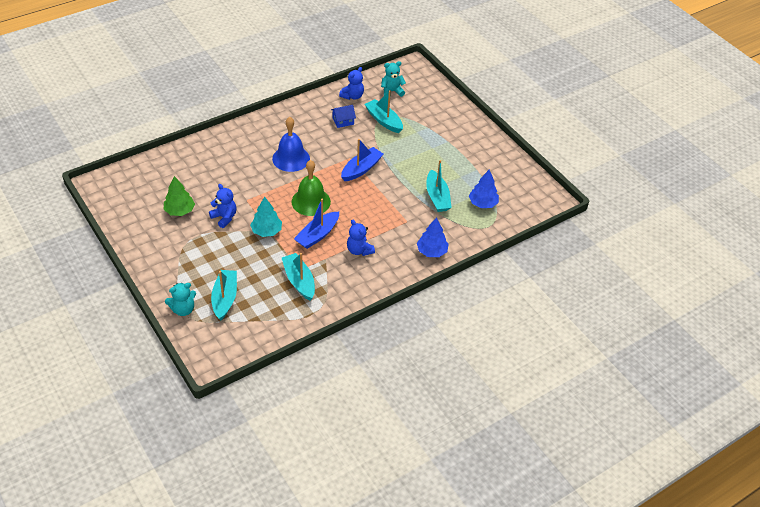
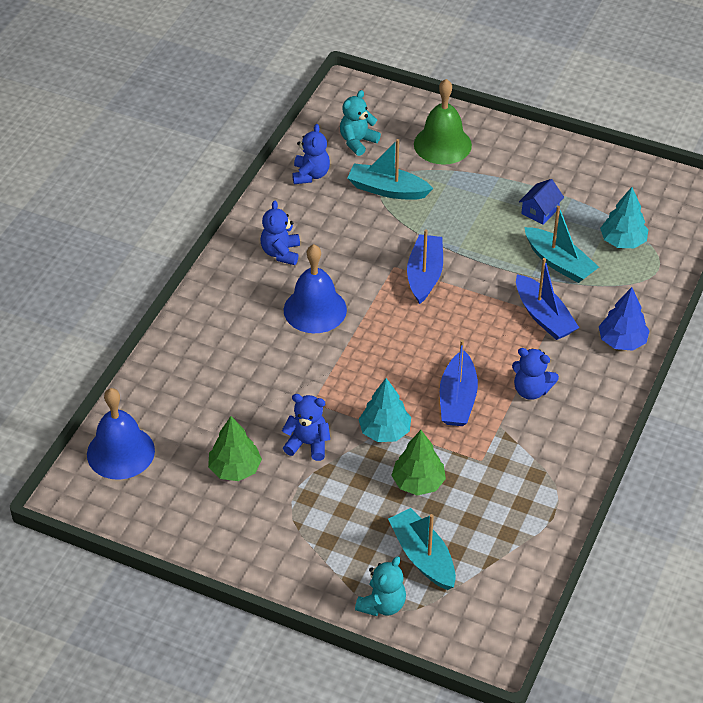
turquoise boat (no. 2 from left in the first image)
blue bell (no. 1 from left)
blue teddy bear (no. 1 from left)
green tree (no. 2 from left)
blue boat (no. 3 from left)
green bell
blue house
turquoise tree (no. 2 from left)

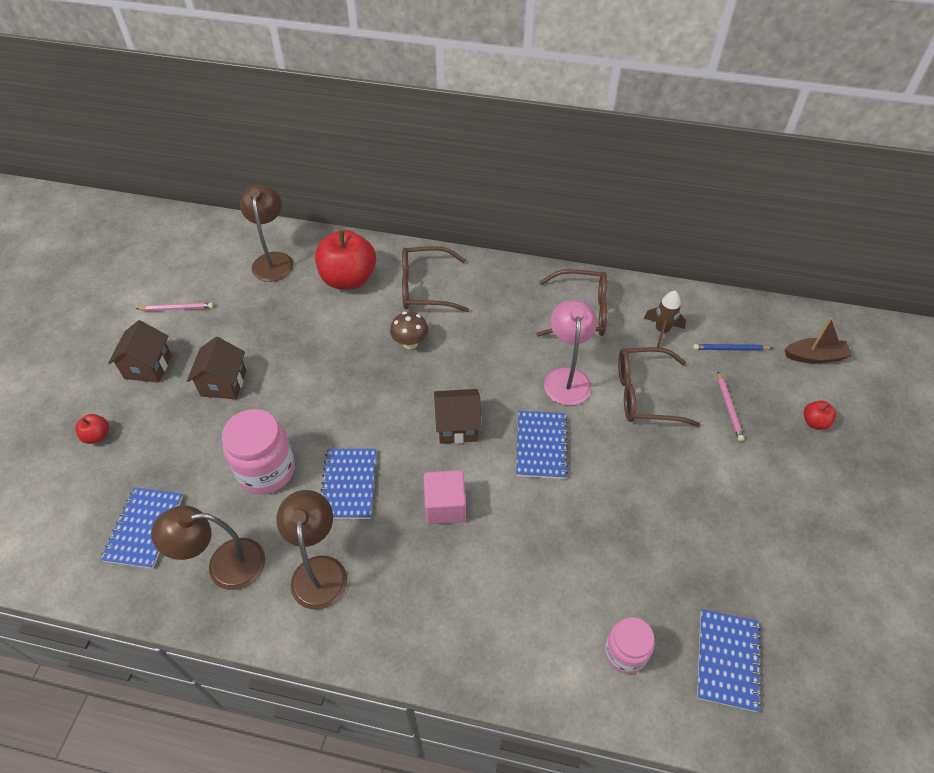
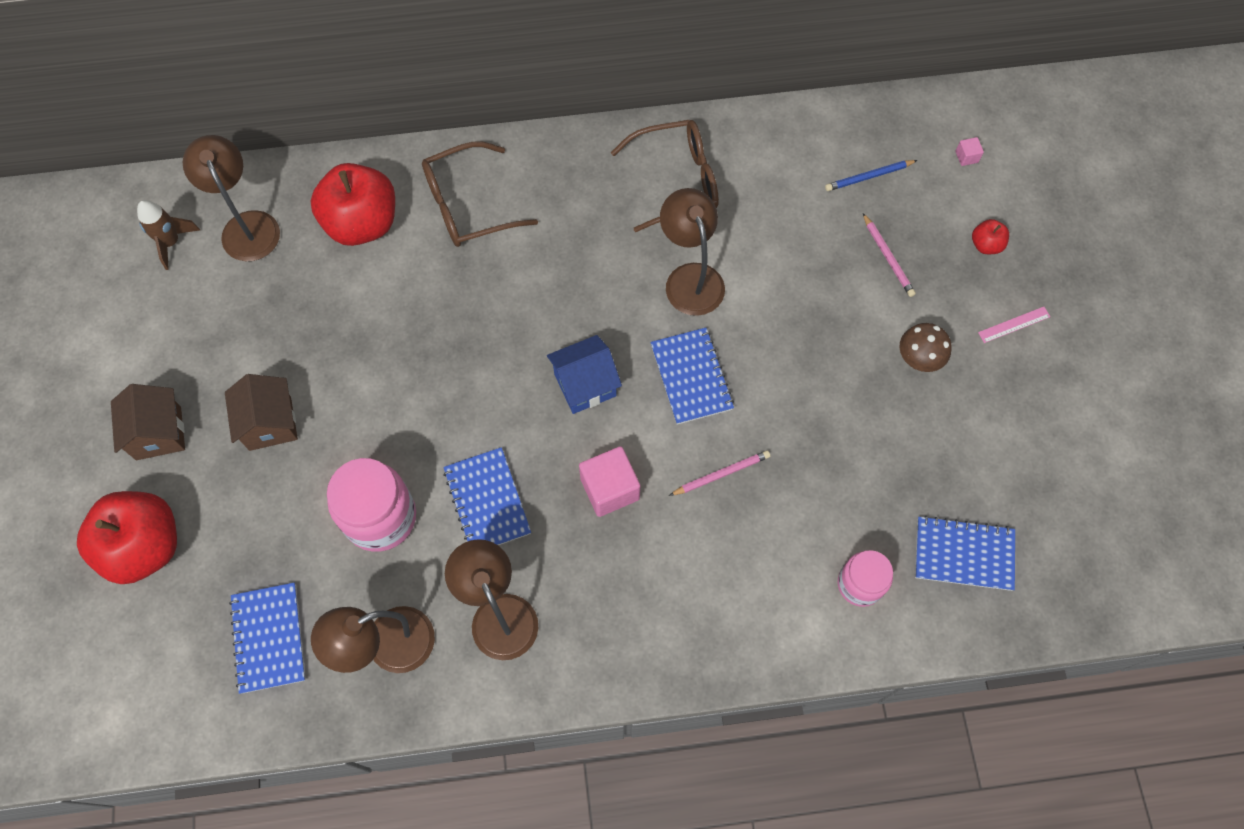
brown glasses (no. 3 from left in the first image)
pink ruler
pink pencil (no. 1 from left)
brown mushroom
brown rocket
pink cube (no. 2 from left)
blue house
brown lamp (no. 4 from left)
blue notebook (no. 4 from left)
red apple (no. 1 from left)

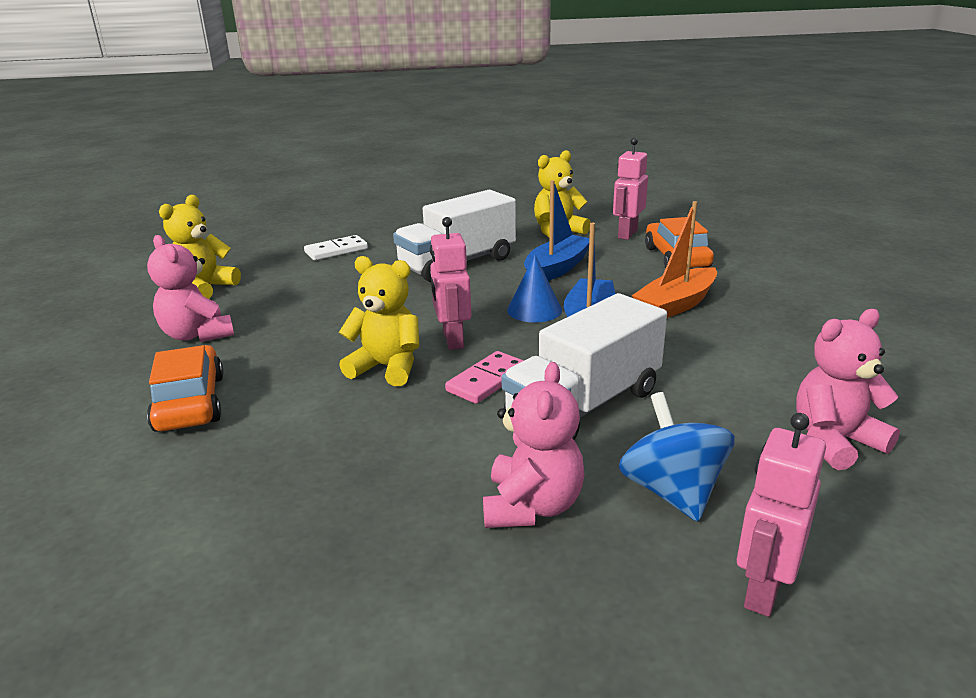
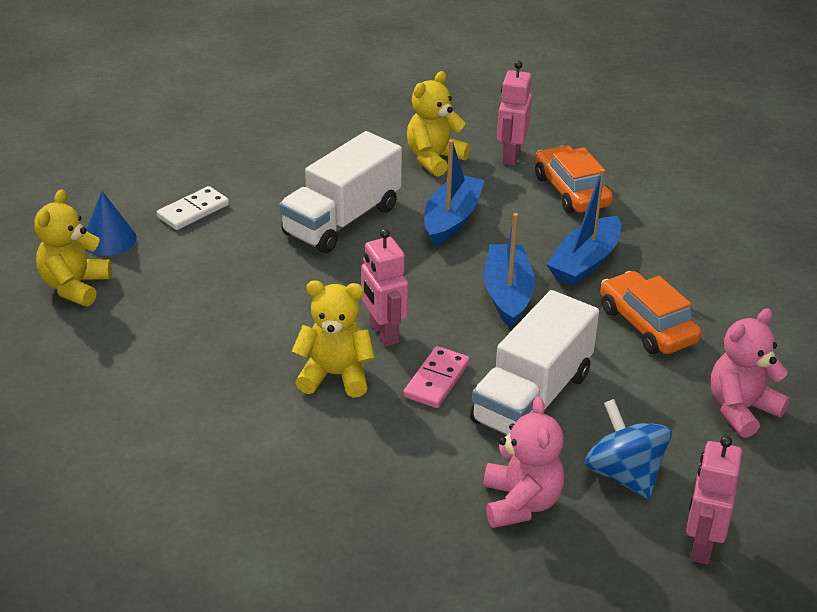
pink teddy bear (no. 1 from left in the first image)
orange car (no. 2 from left)
blue cone
blue boat (no. 3 from left)

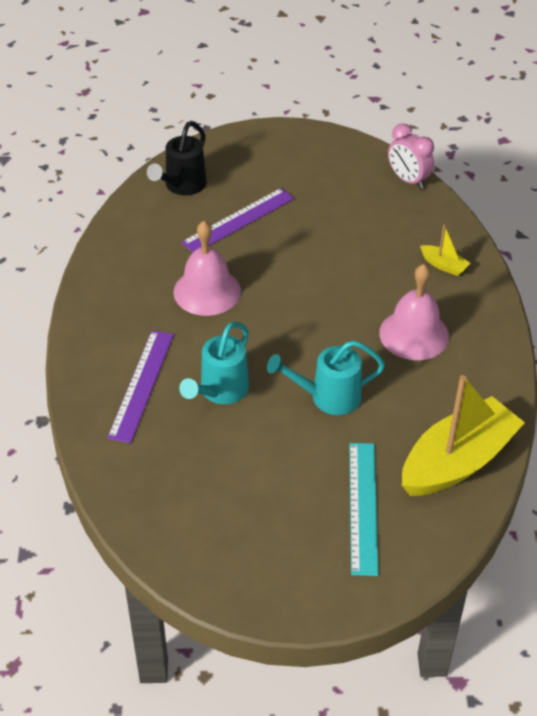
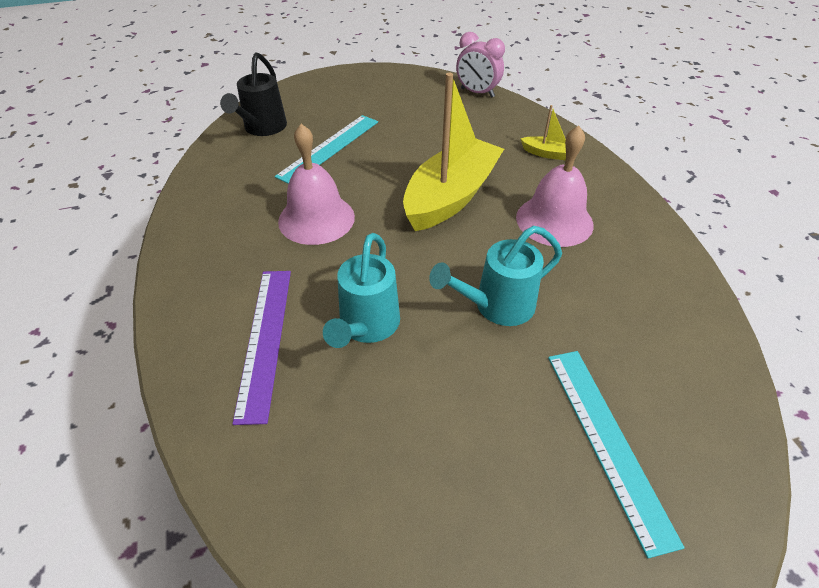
yellow boat (no. 1 from left)
turquoise ruler (no. 1 from left)

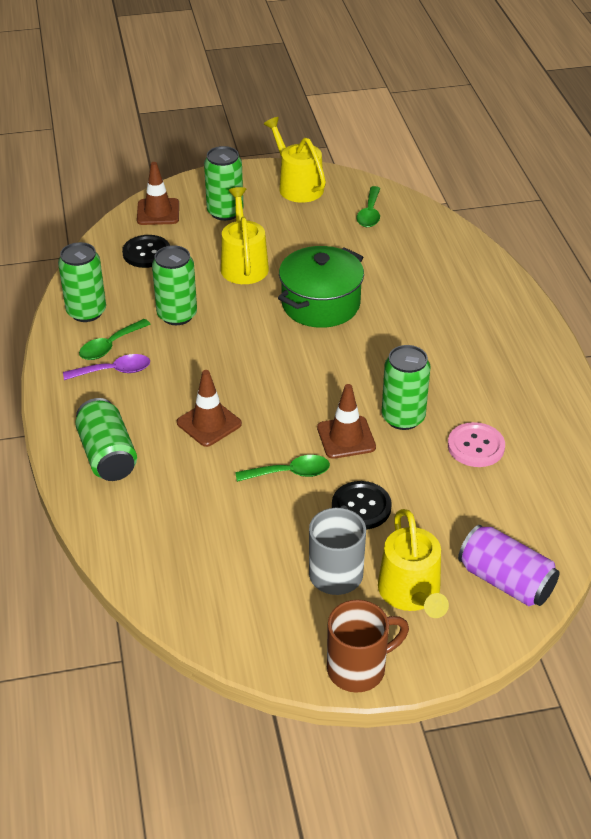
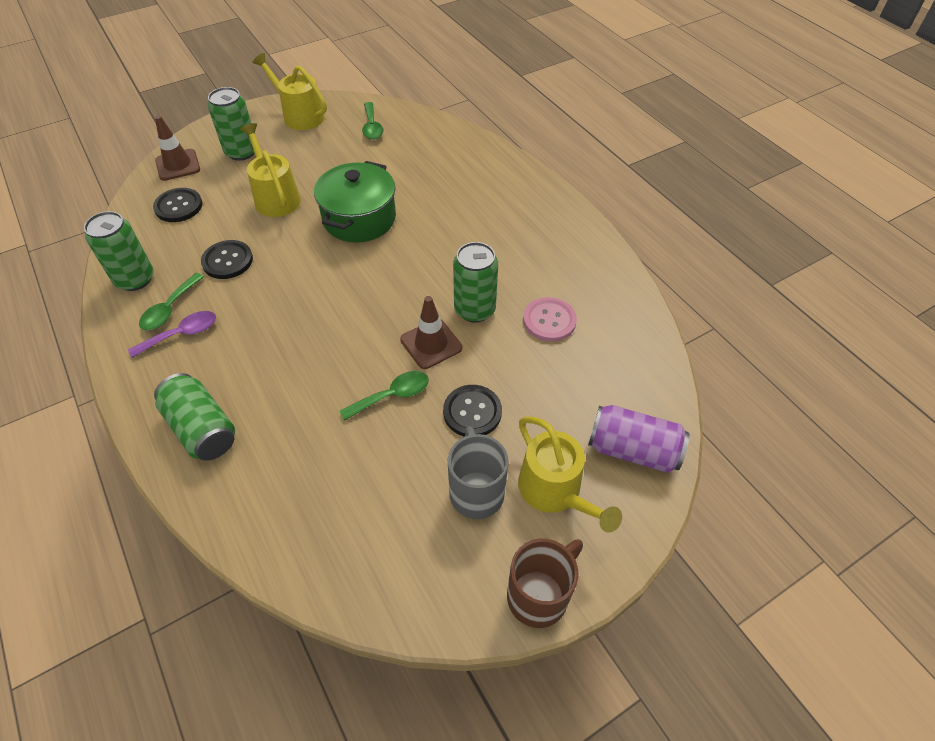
brown traffic cone (no. 2 from left in the first image)
black button (no. 2 from left)

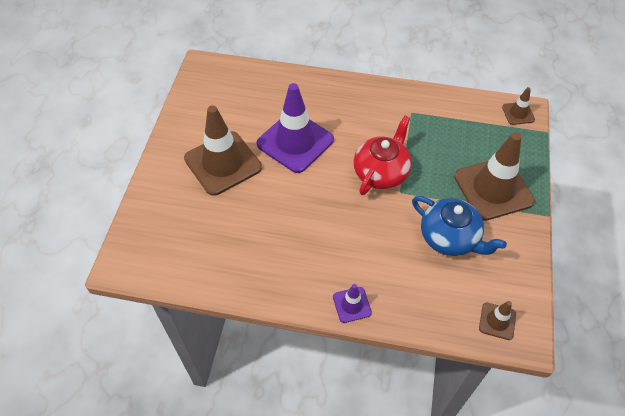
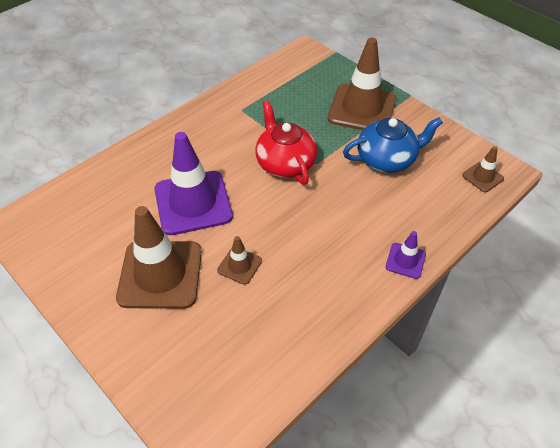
brown traffic cone (no. 2 from left)

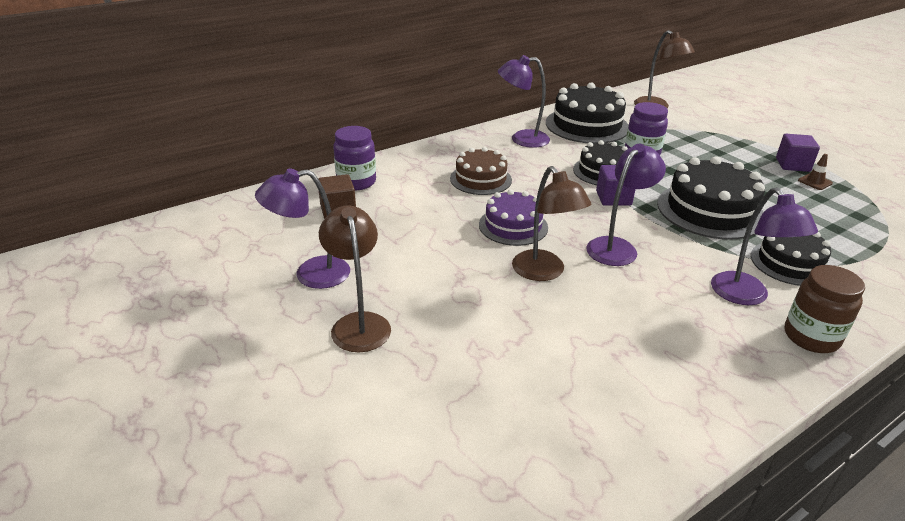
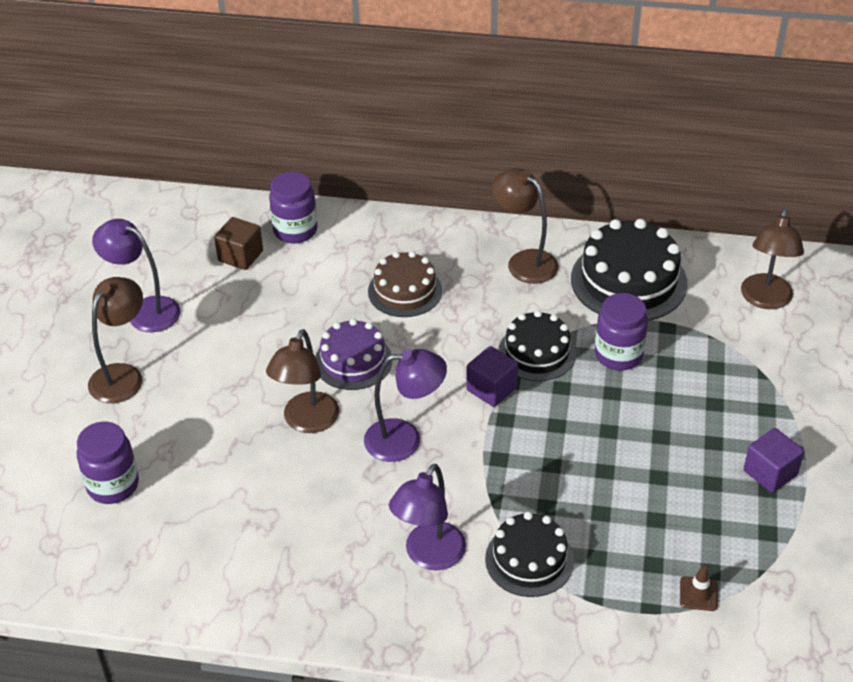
black cake (no. 3 from left in the first image)
brown jar
purple jar (no. 1 from left)
brown traffic cone
brown lamp (no. 3 from left)

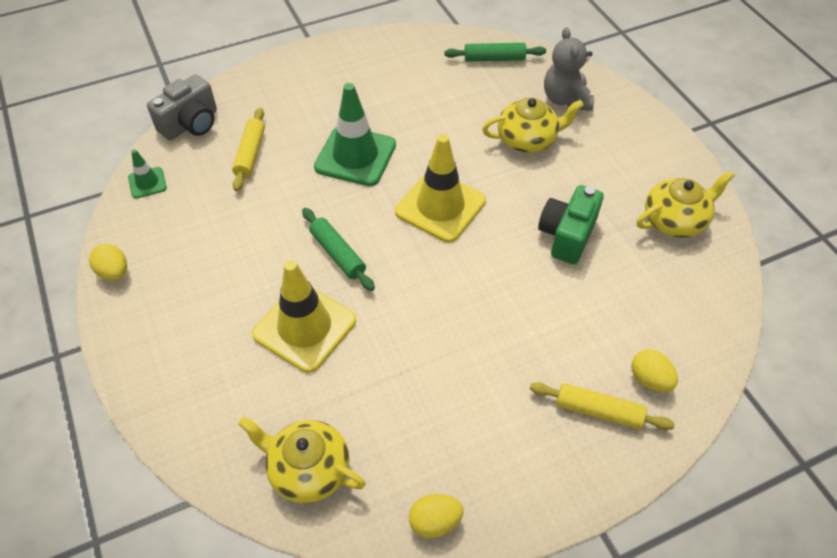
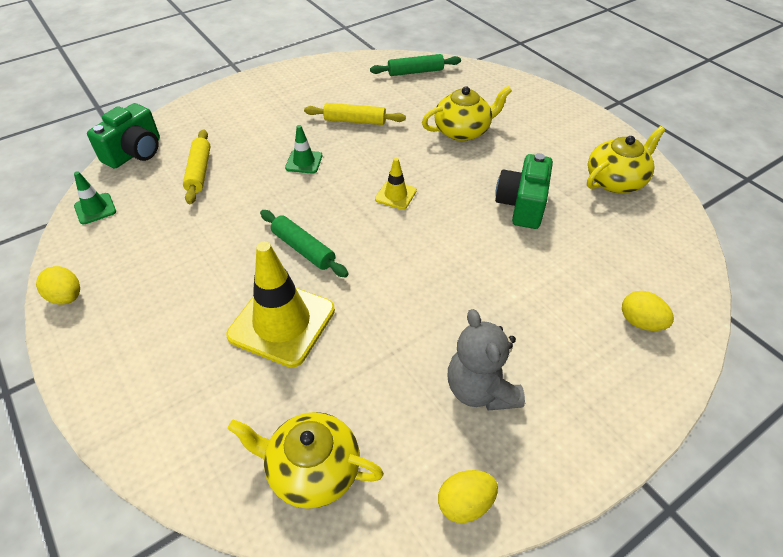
yellow rolling pin (no. 2 from left)
grey teddy bear
green camera (no. 1 from left)
green traffic cone (no. 2 from left)
yellow traffic cone (no. 2 from left)

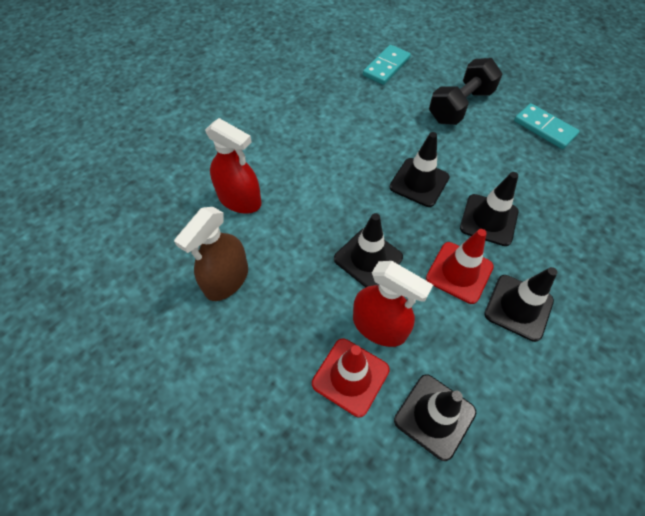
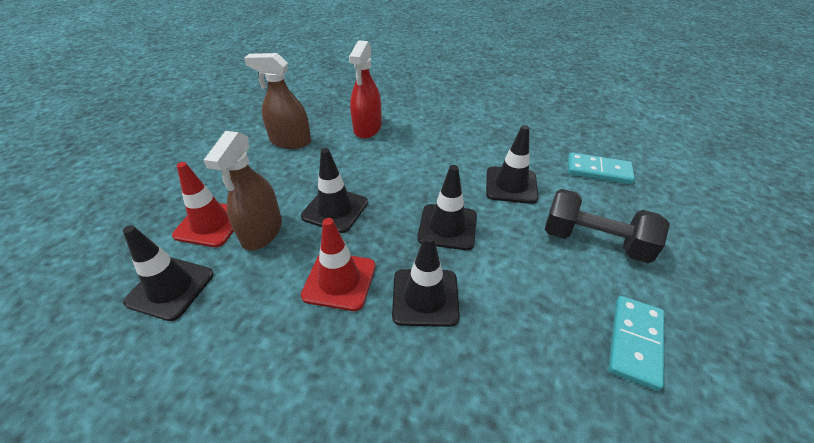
black traffic cone (no. 5 from left)
brown spray bottle (no. 1 from left)

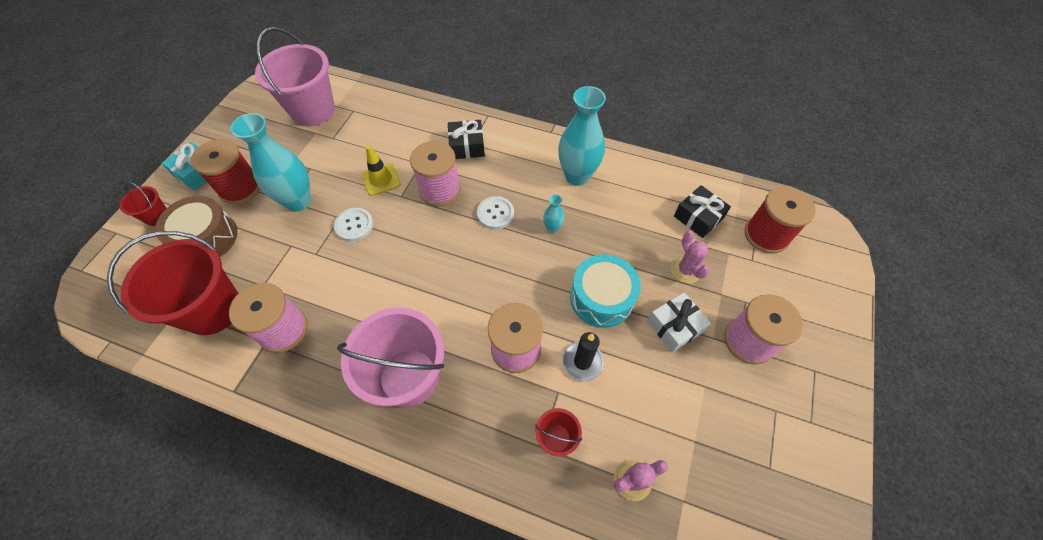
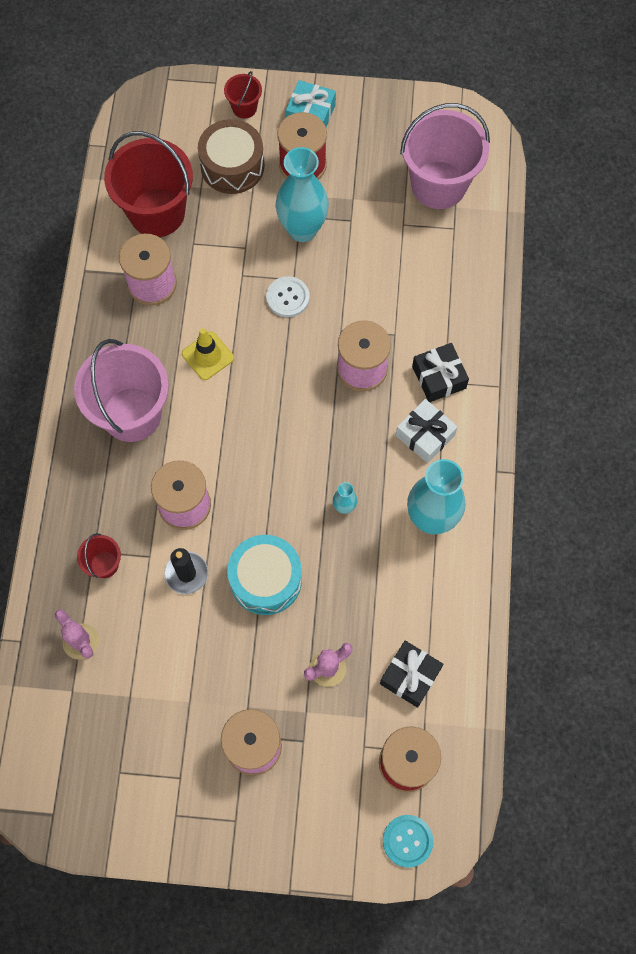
white button (no. 2 from left in the first image)
turquoise button
yellow traffic cone
white gift

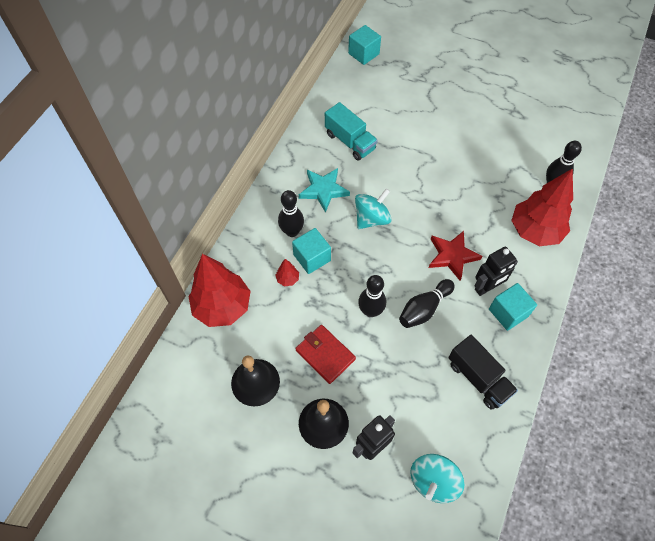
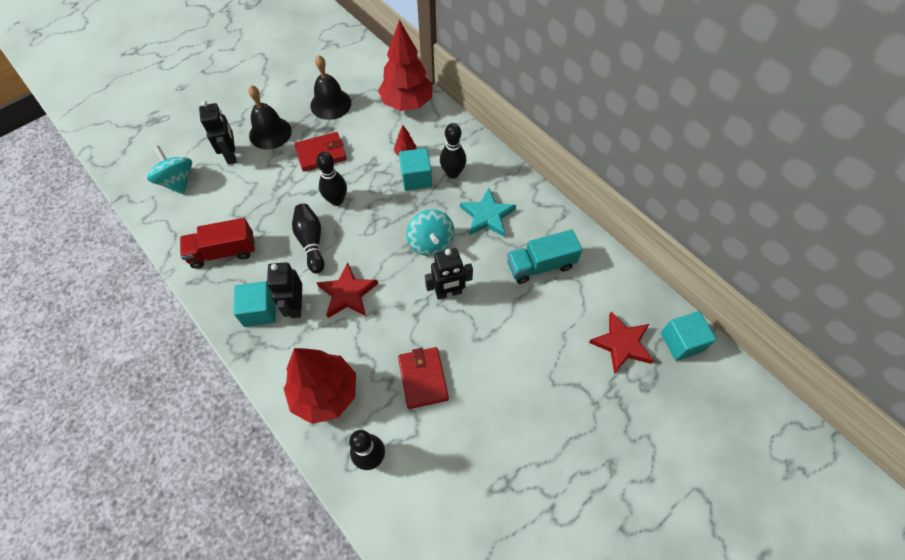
red wallet (no. 2 from left)
black robot (no. 3 from left)
red star (no. 2 from left)
red truck

